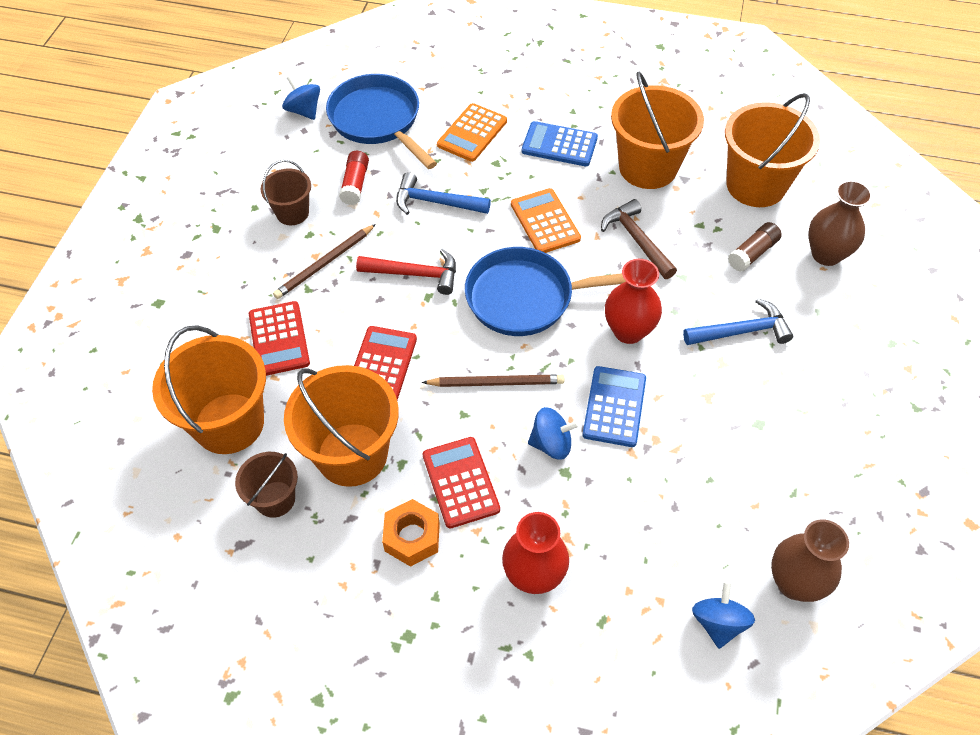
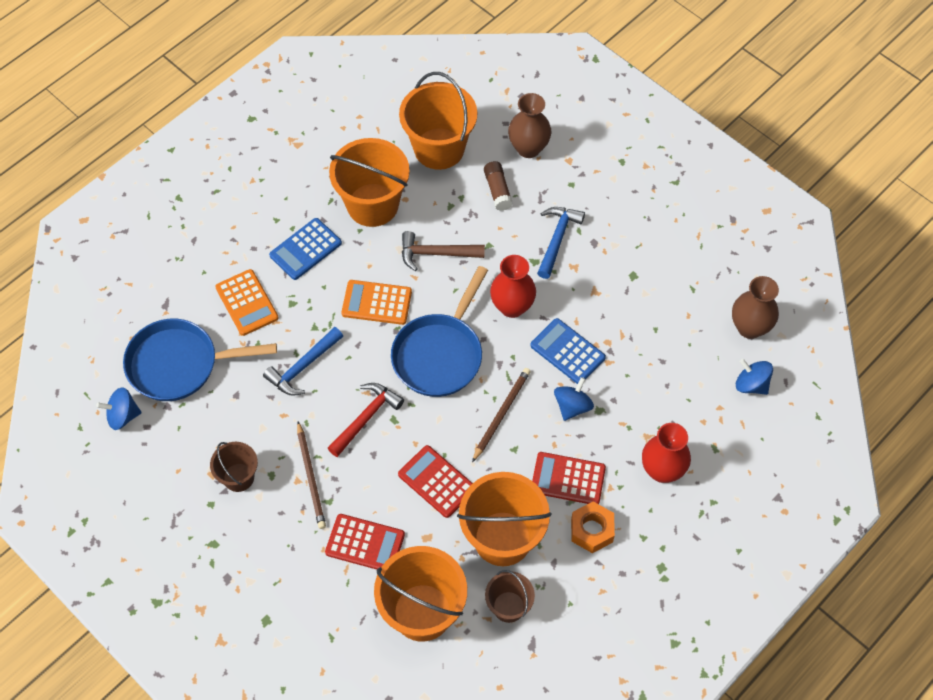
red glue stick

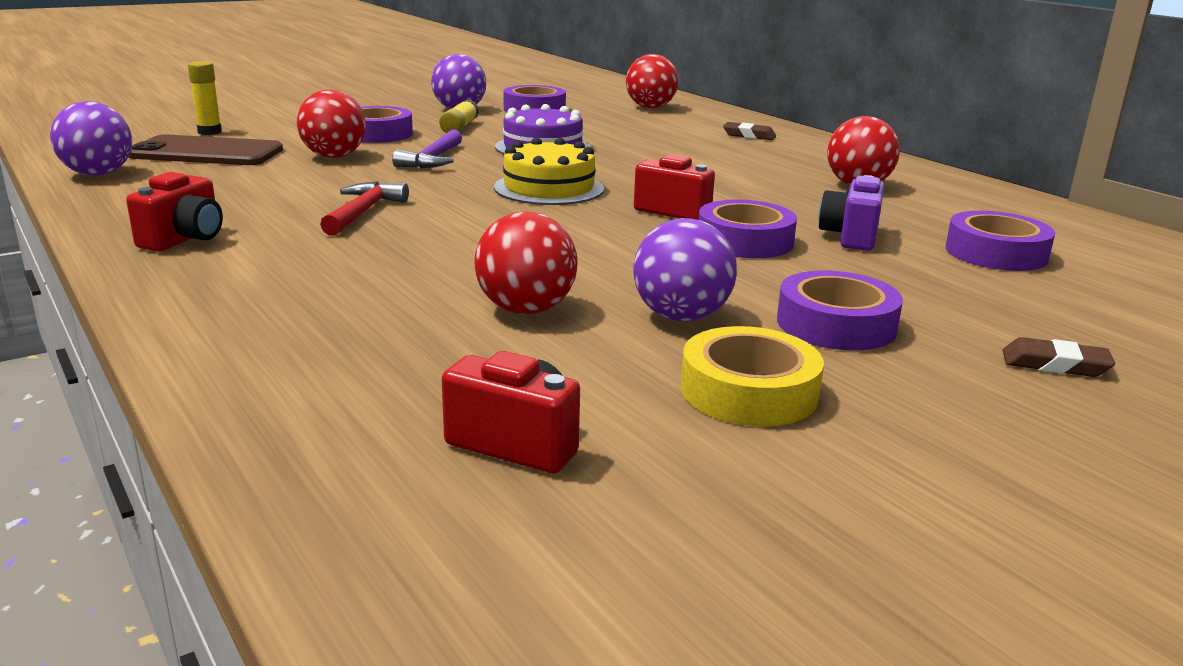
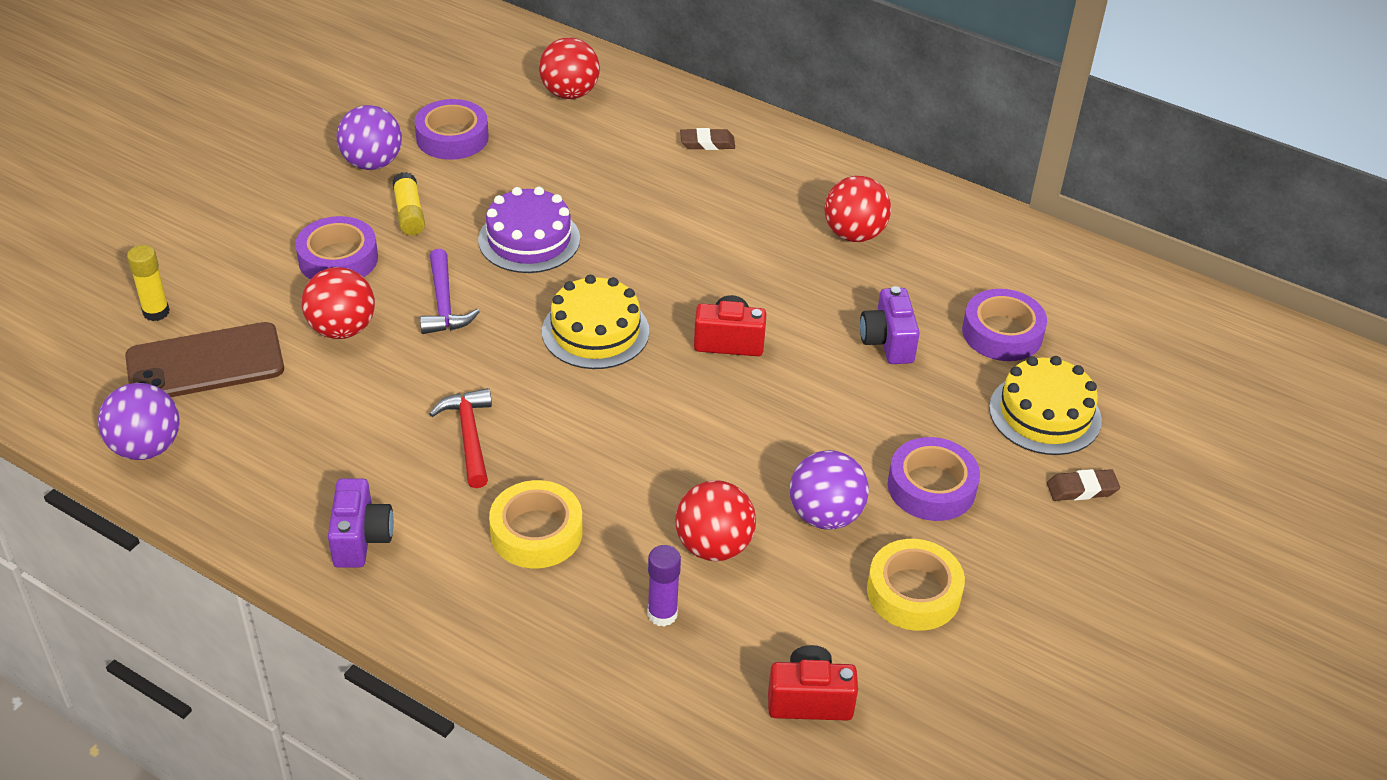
purple tape (no. 3 from left in the first image)
yellow tape (no. 1 from left)
purple glue stick
yellow cake (no. 2 from left)
purple camera (no. 1 from left)

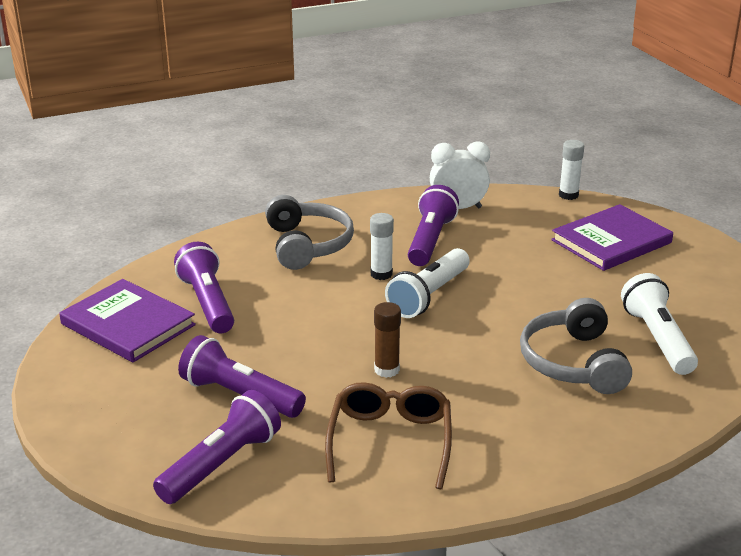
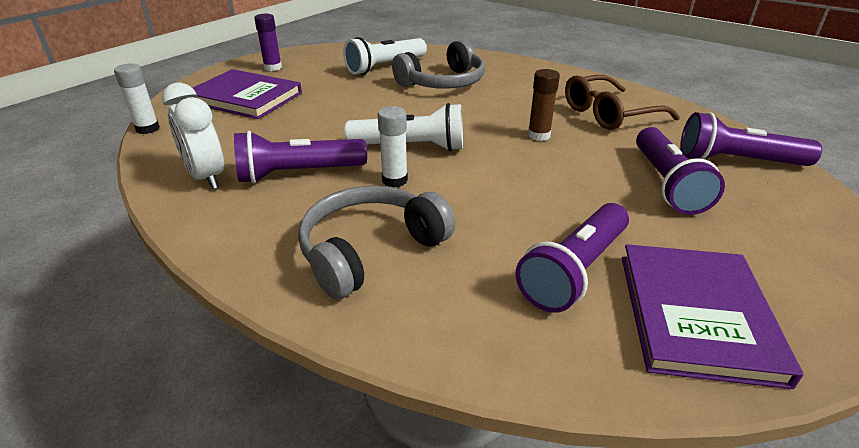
purple glue stick

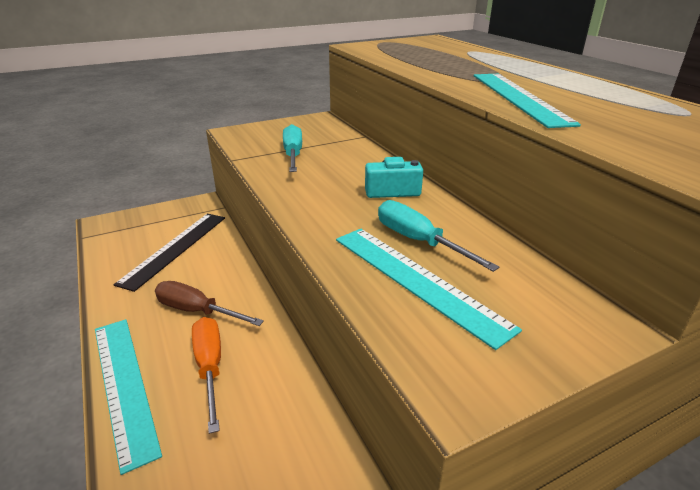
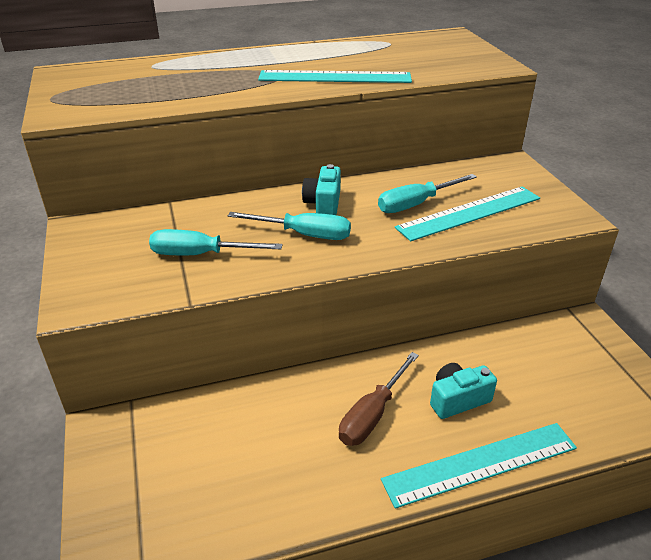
black ruler
turquoise screwdriver (no. 2 from left)
turquoise camera (no. 2 from left)

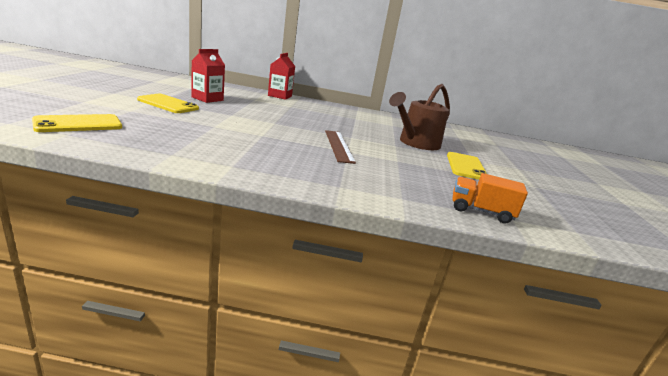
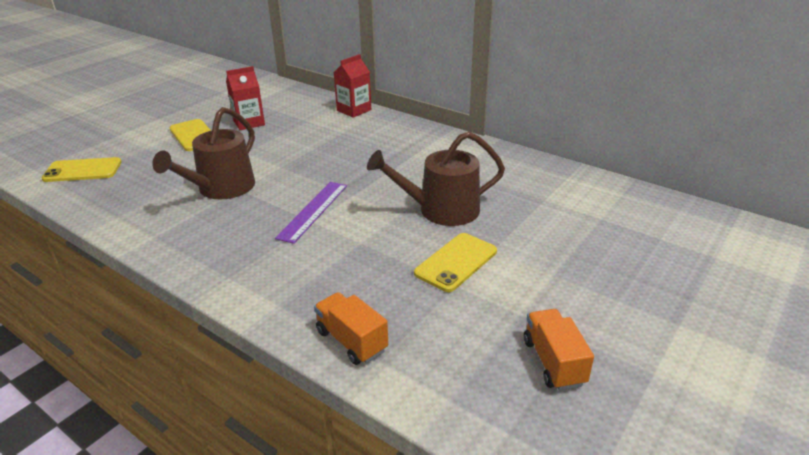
brown watering can (no. 1 from left)
orange truck (no. 2 from left)
purple ruler

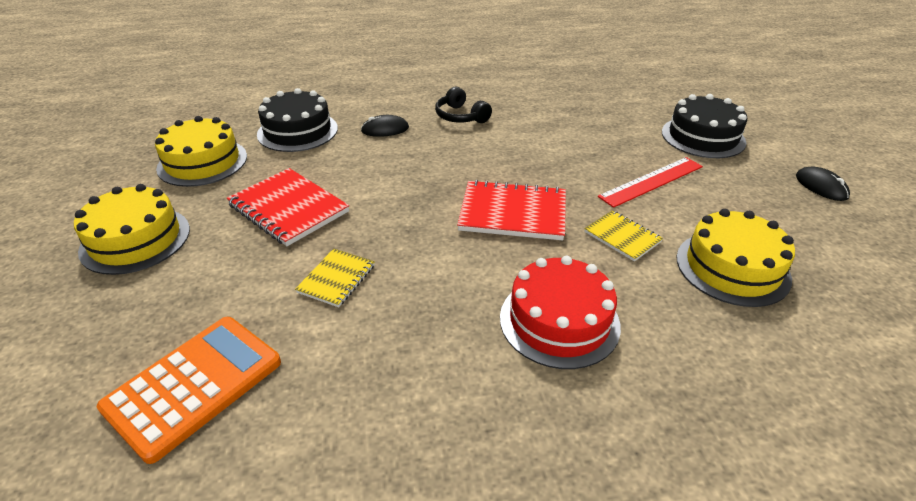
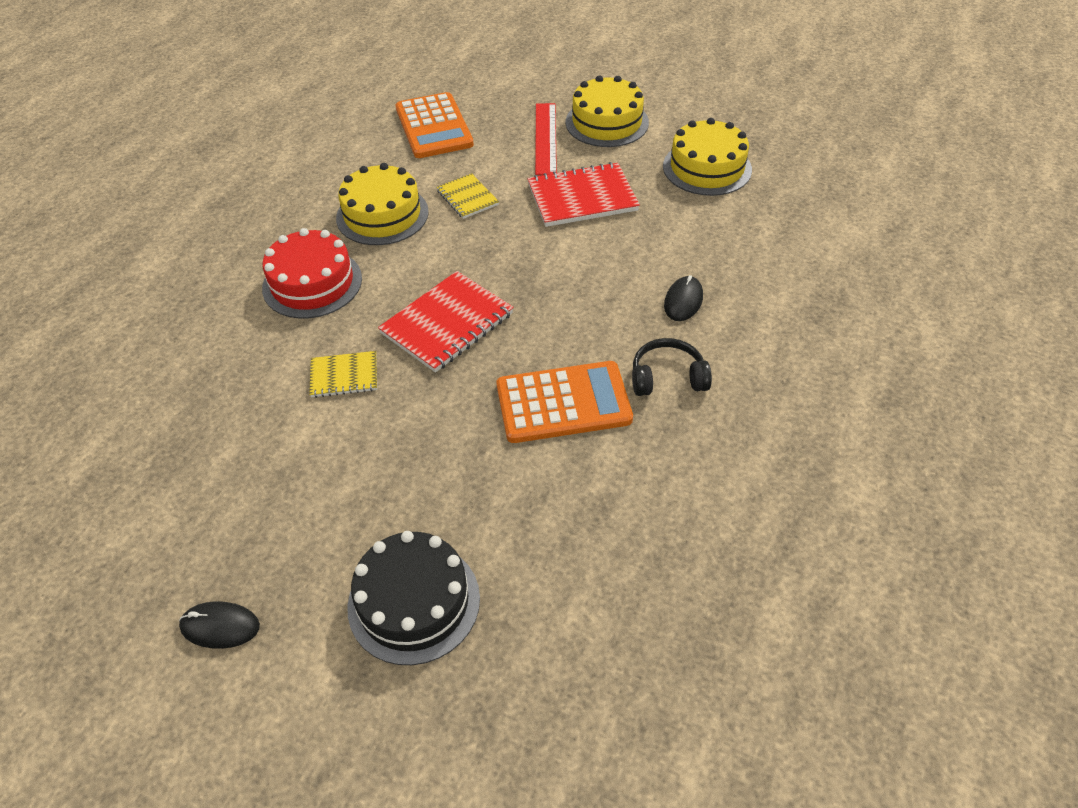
black cake (no. 1 from left in the first image)
orange calculator (no. 2 from left)
red ruler
yellow cake (no. 1 from left)

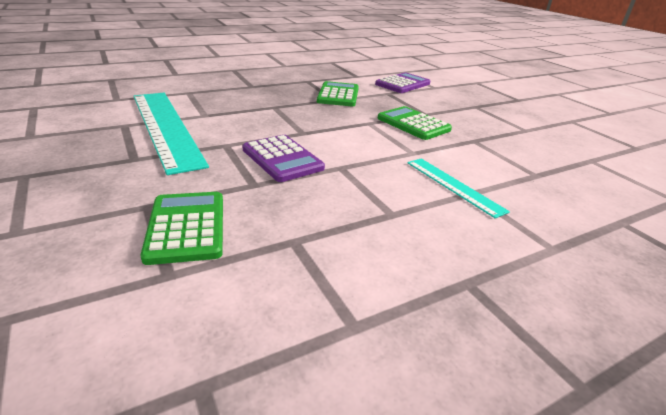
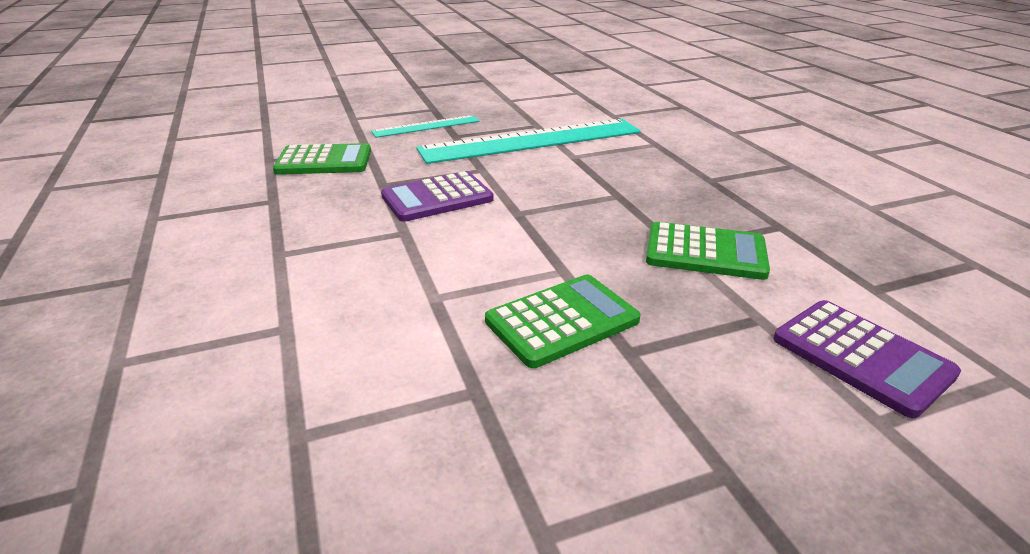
turquoise ruler (no. 1 from left)

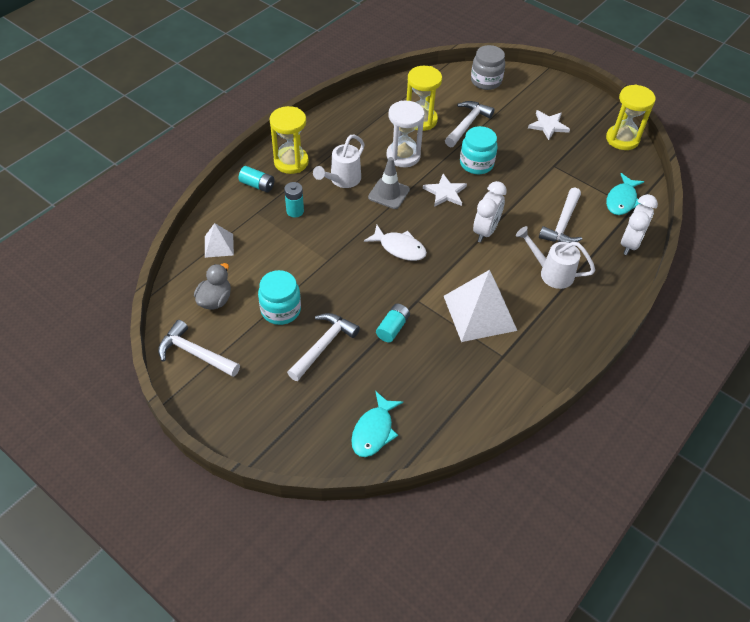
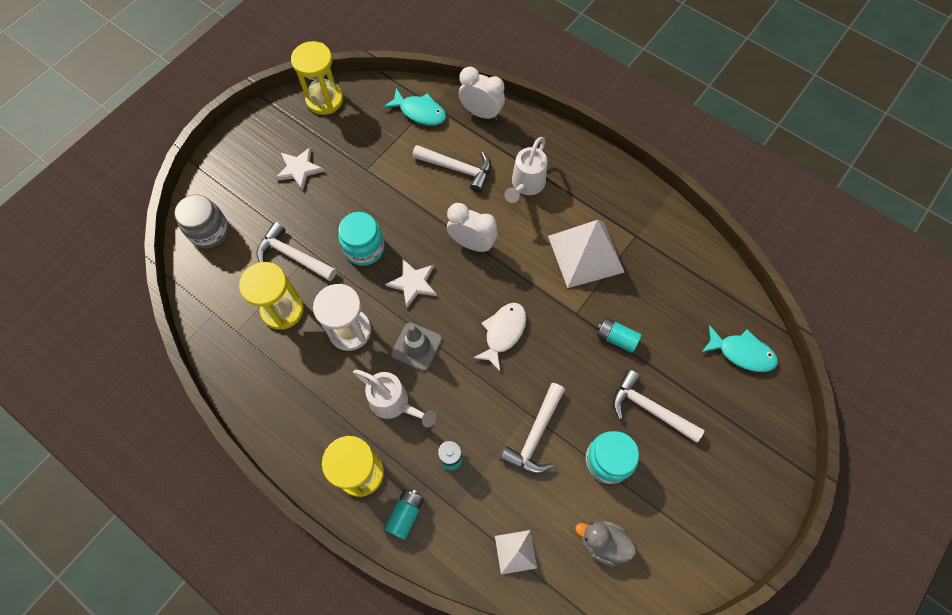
white hammer (no. 3 from left)

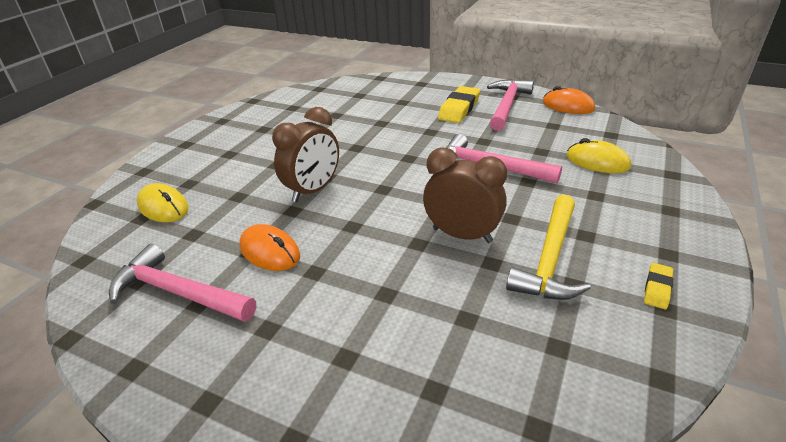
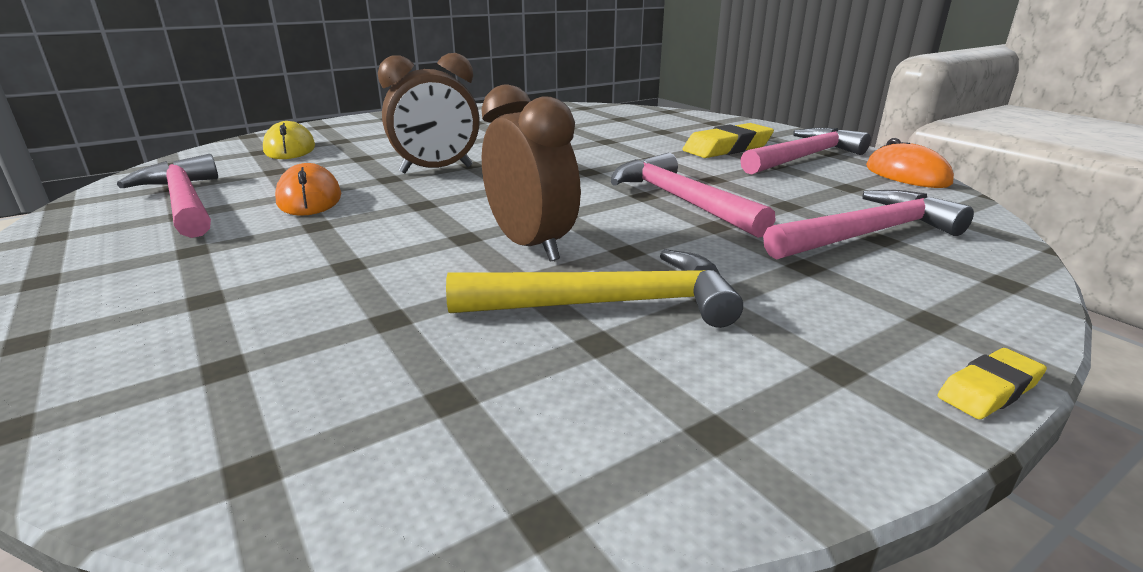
yellow eraser (no. 2 from left)
pink hammer (no. 4 from left)
yellow hammer

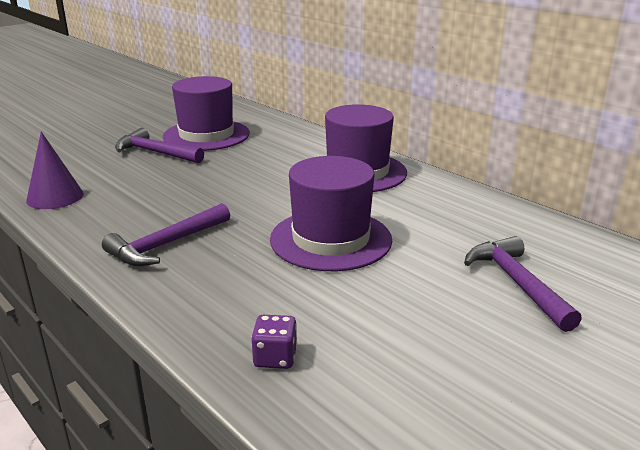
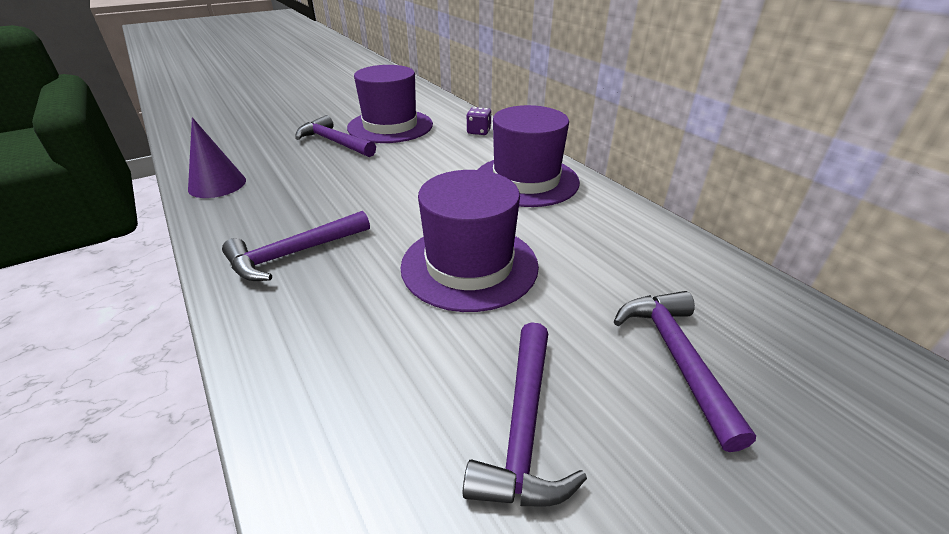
purple hammer (no. 3 from left)
purple dice

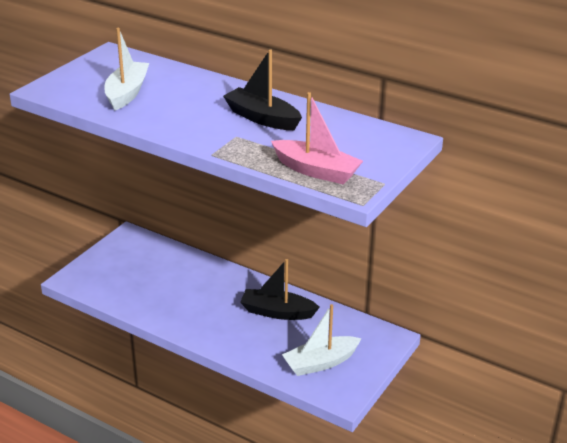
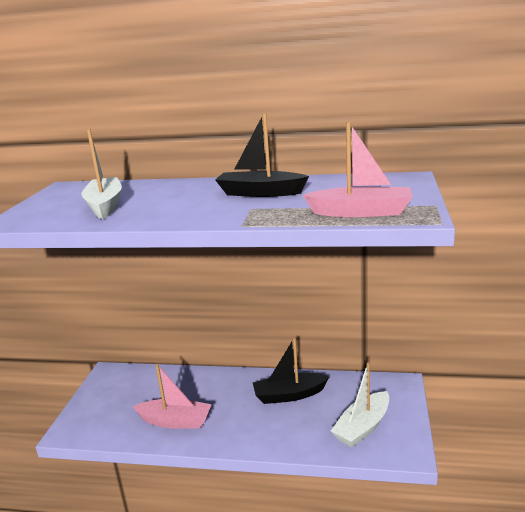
pink boat (no. 1 from left)

